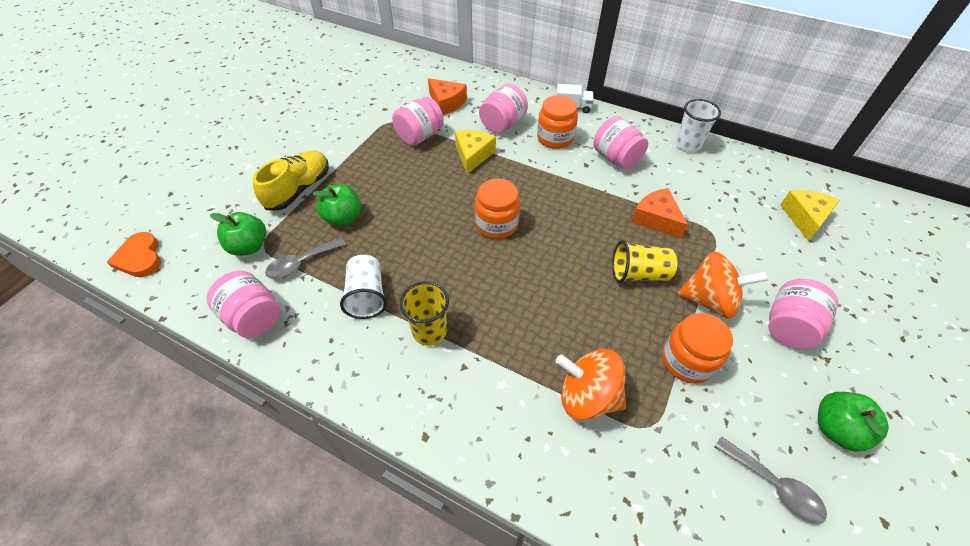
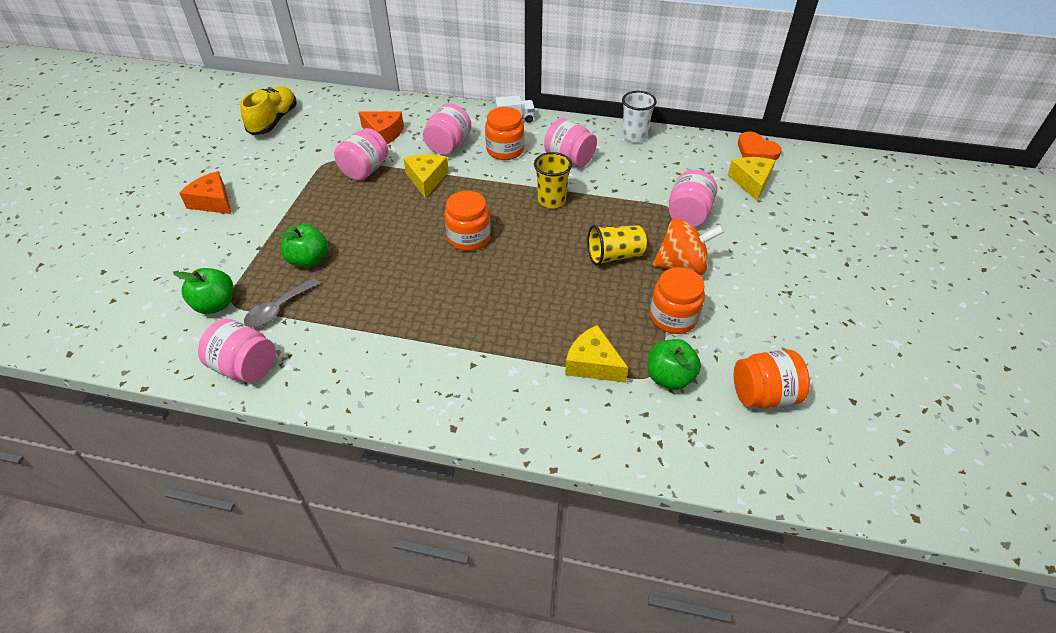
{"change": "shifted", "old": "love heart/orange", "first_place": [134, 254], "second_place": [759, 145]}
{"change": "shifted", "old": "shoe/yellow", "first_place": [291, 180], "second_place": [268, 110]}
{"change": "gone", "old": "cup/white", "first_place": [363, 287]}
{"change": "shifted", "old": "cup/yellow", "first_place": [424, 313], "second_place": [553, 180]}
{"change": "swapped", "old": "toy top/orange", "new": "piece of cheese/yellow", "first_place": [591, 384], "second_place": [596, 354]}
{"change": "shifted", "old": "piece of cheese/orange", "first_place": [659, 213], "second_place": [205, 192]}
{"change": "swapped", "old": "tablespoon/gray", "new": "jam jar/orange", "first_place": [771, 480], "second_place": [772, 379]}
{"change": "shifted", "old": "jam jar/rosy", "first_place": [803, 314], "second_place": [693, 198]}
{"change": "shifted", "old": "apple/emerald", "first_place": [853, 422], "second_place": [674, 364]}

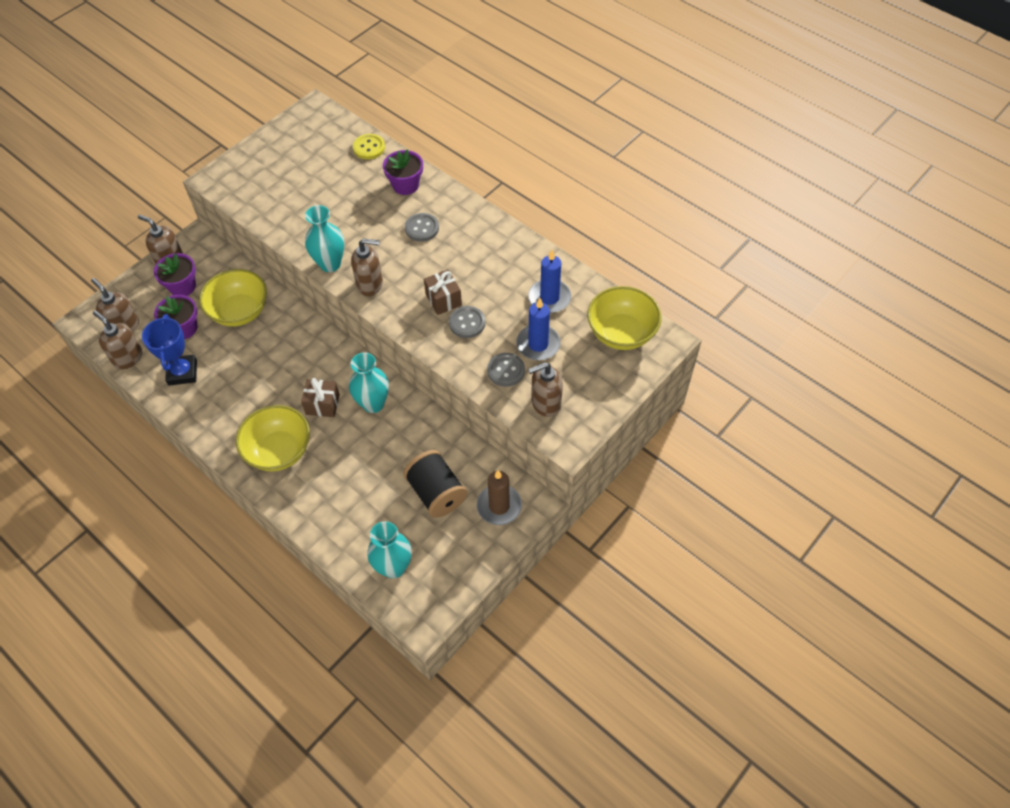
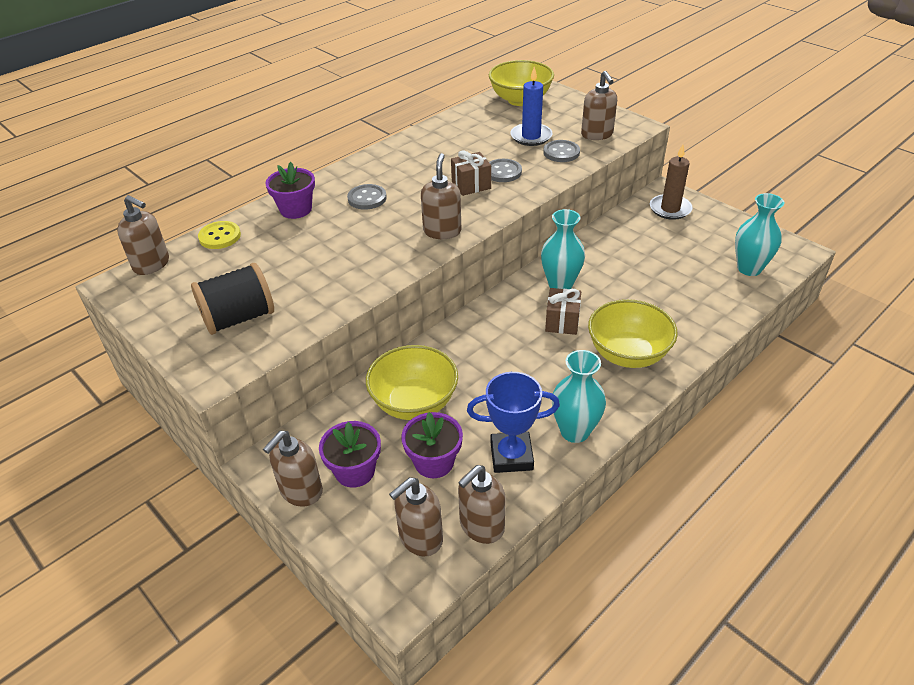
{"change": "shifted", "old": "flower vase/aqua", "first_place": [324, 238], "second_place": [579, 396]}
{"change": "shifted", "old": "reel of thread/ebony", "first_place": [435, 484], "second_place": [232, 299]}
{"change": "gone", "old": "pillar candle/blue", "first_place": [549, 281]}
{"change": "new", "new": "pump bottle/dark brown", "second_place": [143, 235]}

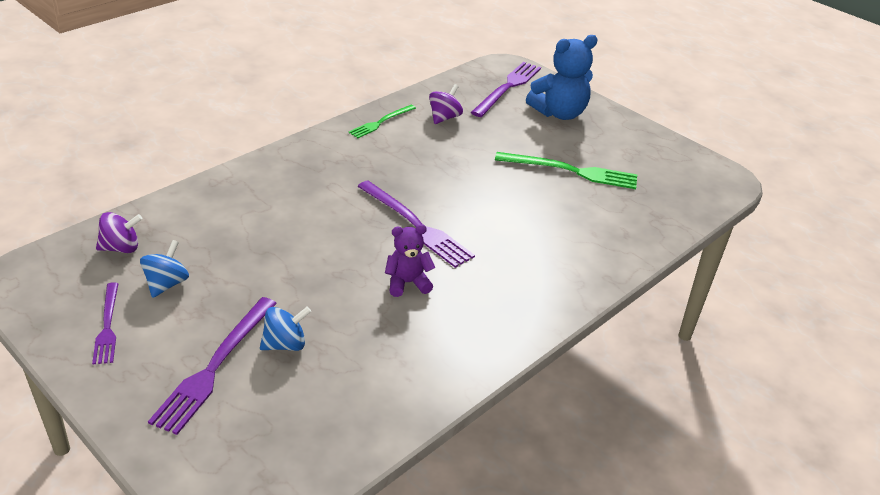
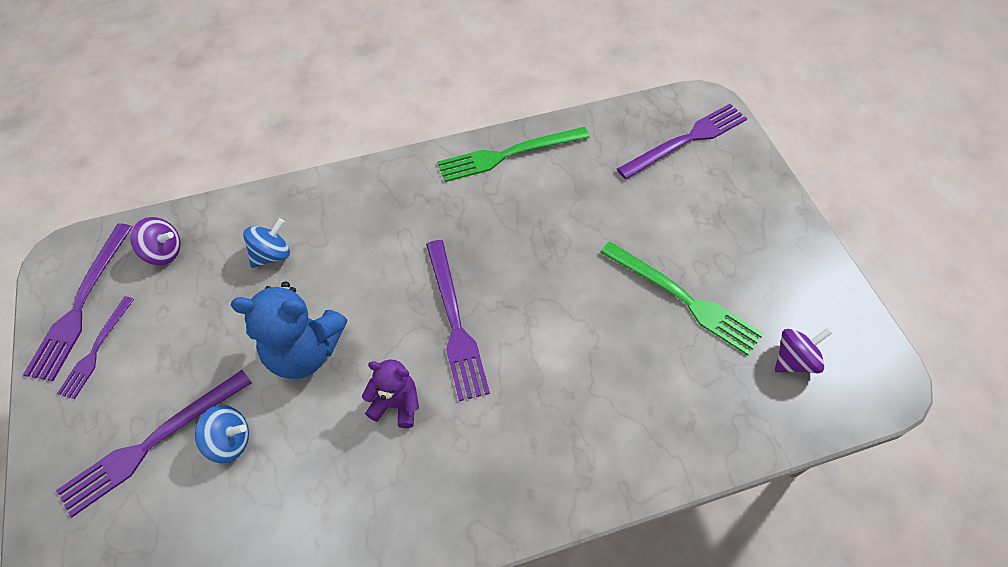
{"change": "shifted", "old": "toy top/blue", "first_place": [164, 269], "second_place": [266, 243]}
{"change": "scaled", "old": "dinner fork/emerald", "first_place": [382, 121], "second_place": [513, 154], "factor": 1.63}
{"change": "shifted", "old": "toy top/violet", "first_place": [446, 104], "second_place": [803, 350]}
{"change": "shifted", "old": "stuffed bear/blue", "first_place": [562, 77], "second_place": [289, 330]}
{"change": "new", "new": "dinner fork/violet", "second_place": [78, 302]}

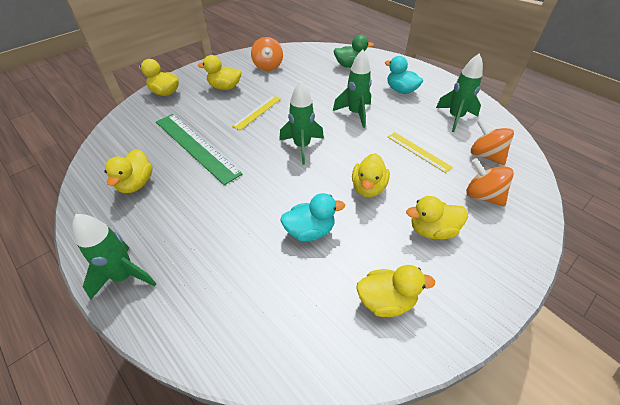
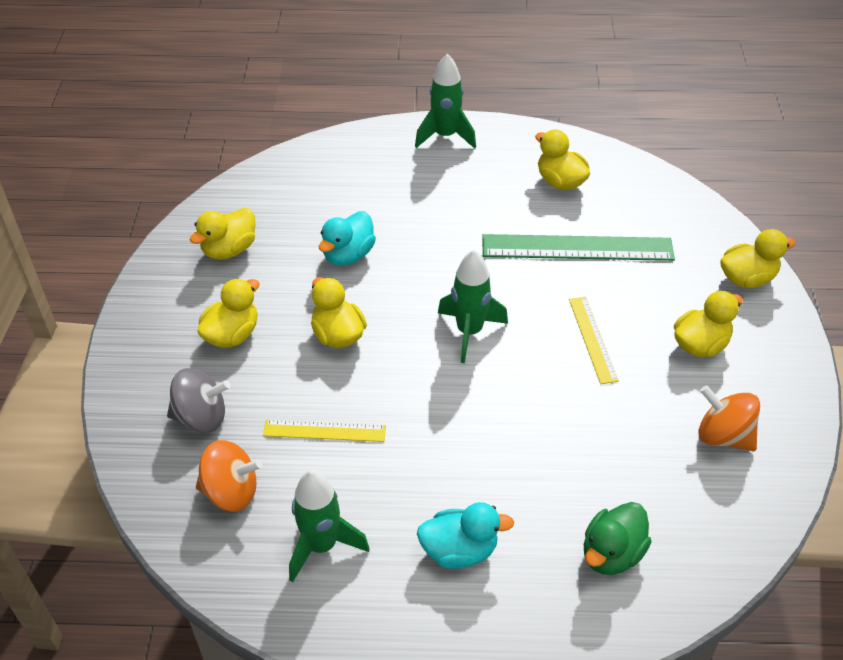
{"change": "gone", "old": "spaceship/emerald", "first_place": [352, 89]}
{"change": "repainted", "old": "toy top/orange", "new": "toy top/gray", "first_place": [490, 182], "second_place": [198, 400]}

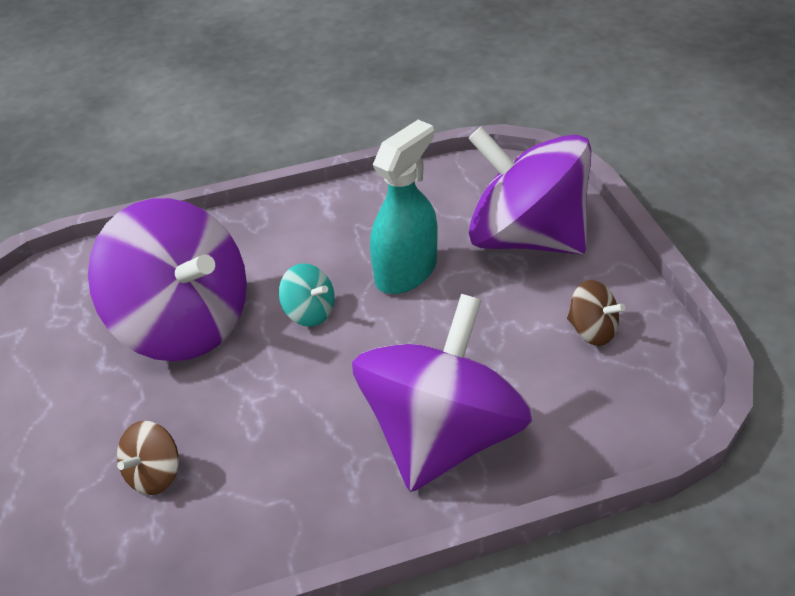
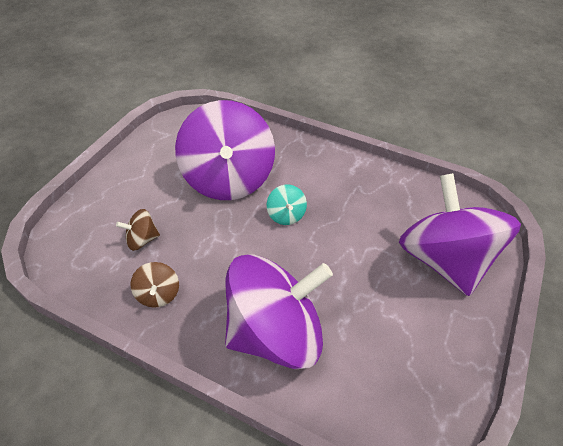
{"change": "gone", "old": "spray bottle/aqua", "first_place": [404, 207]}
{"change": "shifted", "old": "toy top/dark brown", "first_place": [596, 313], "second_place": [154, 285]}

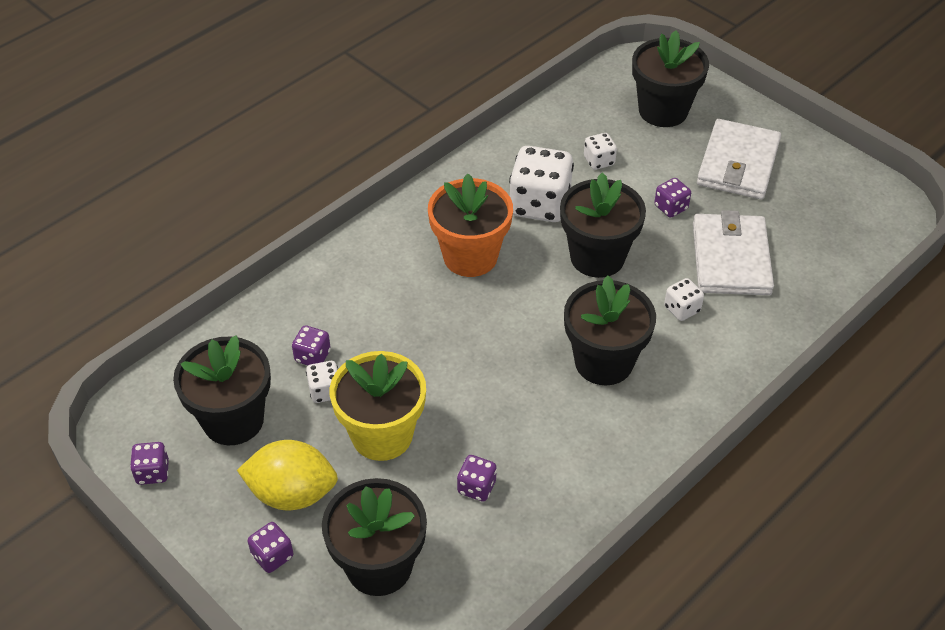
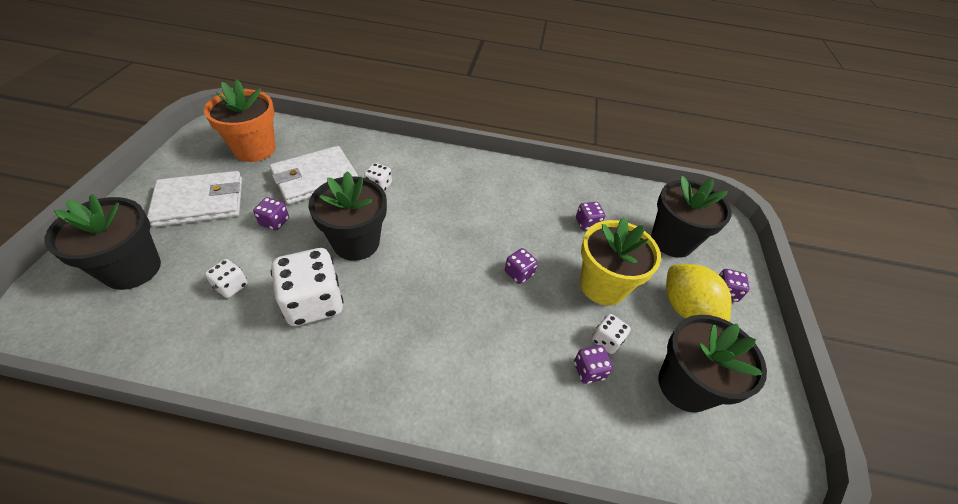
{"change": "shifted", "old": "dice/violet", "first_place": [149, 463], "second_place": [521, 266]}
{"change": "shifted", "old": "potted plant/orange", "first_place": [470, 225], "second_place": [240, 120]}
{"change": "gone", "old": "potted plant/ebony", "first_place": [610, 330]}

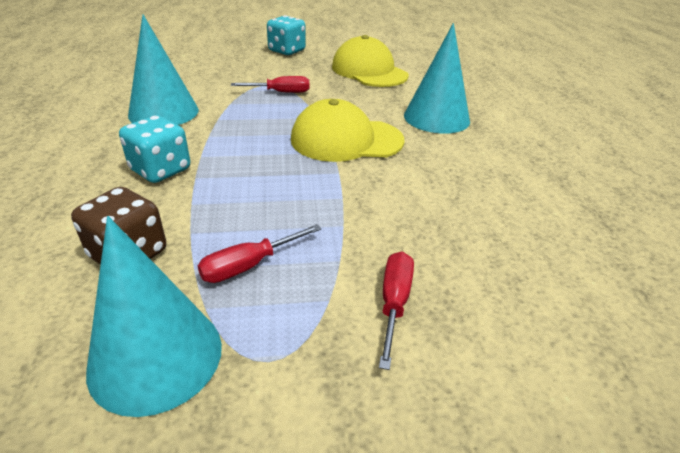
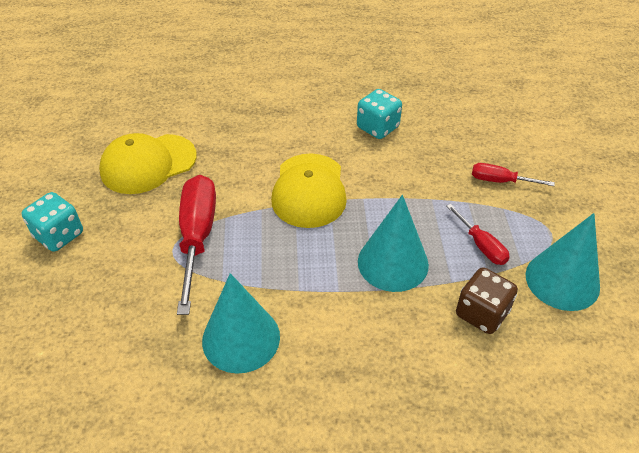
{"change": "shifted", "old": "dice/aqua", "first_place": [154, 149], "second_place": [379, 114]}
{"change": "scaled", "old": "hand screwdriver/red", "first_place": [270, 84], "second_place": [196, 245], "factor": 1.91}
{"change": "shifted", "old": "solid cone/aqua", "first_place": [437, 78], "second_place": [393, 243]}

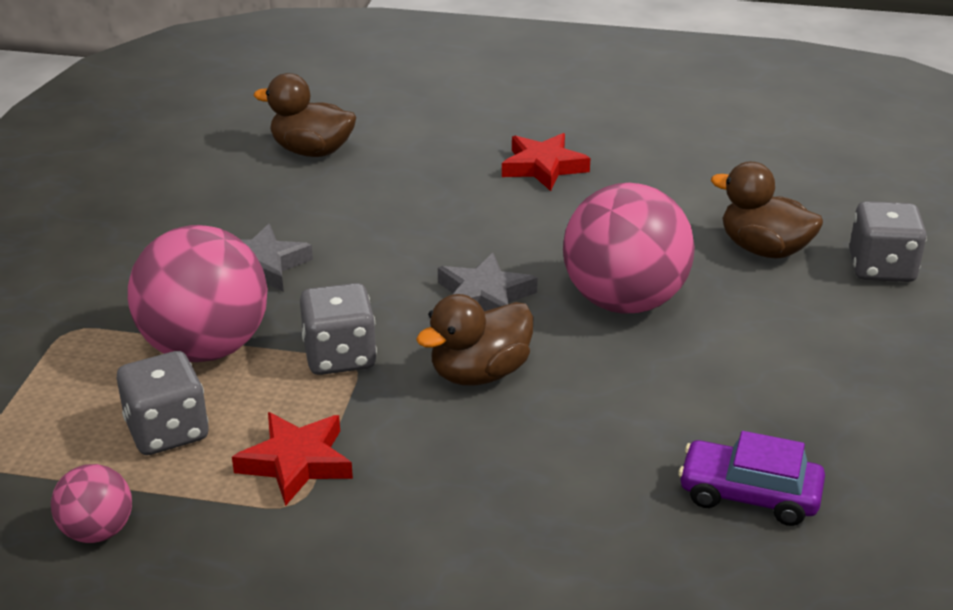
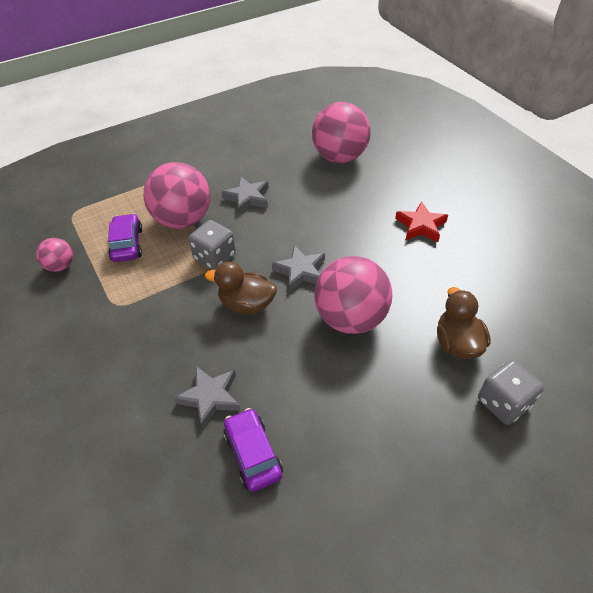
{"change": "swapped", "old": "dice/gray", "new": "automobile/violet", "first_place": [162, 403], "second_place": [125, 238]}
{"change": "gone", "old": "star/red", "first_place": [292, 459]}
{"change": "swapped", "old": "duck/dark brown", "new": "ball/rosy", "first_place": [305, 115], "second_place": [341, 132]}
{"change": "new", "new": "star/gray", "second_place": [207, 397]}

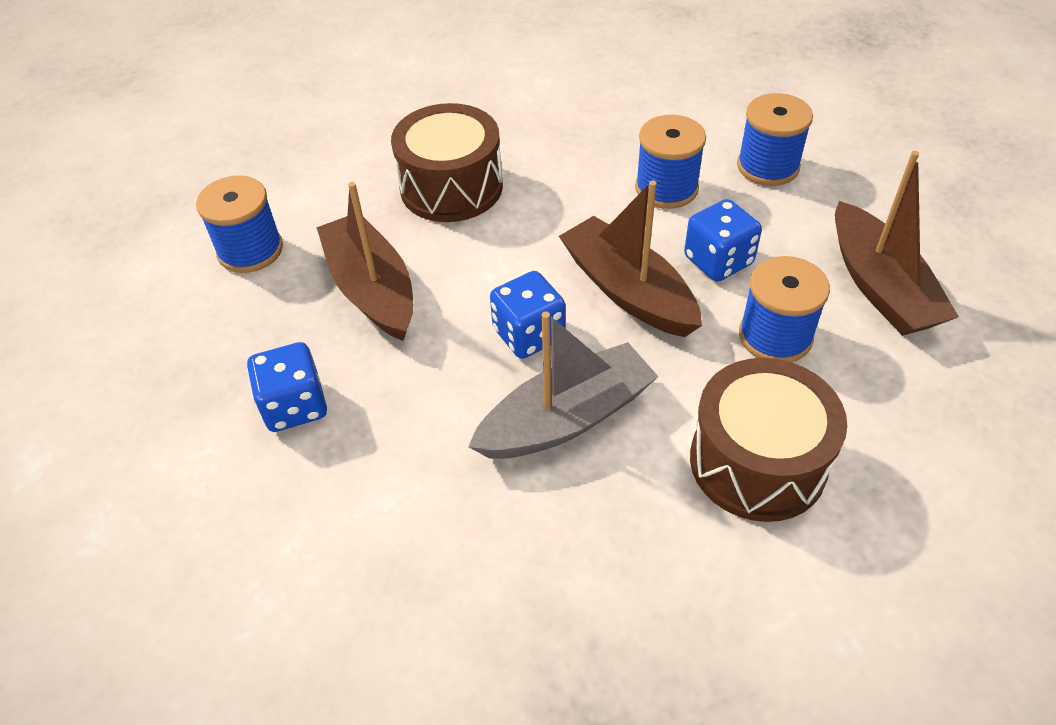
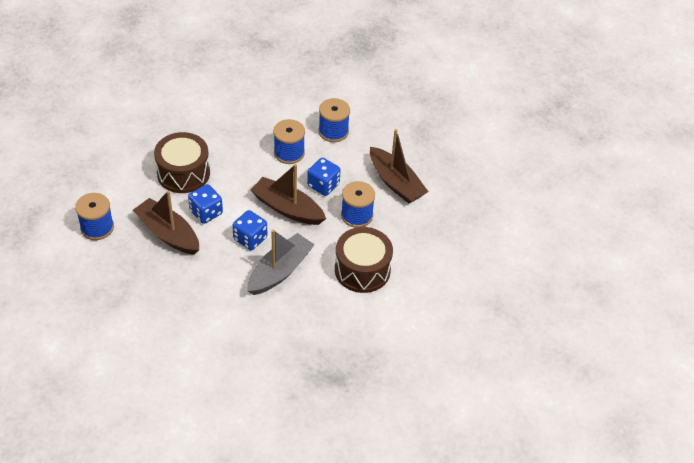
{"change": "shifted", "old": "dice/blue", "first_place": [287, 387], "second_place": [205, 204]}

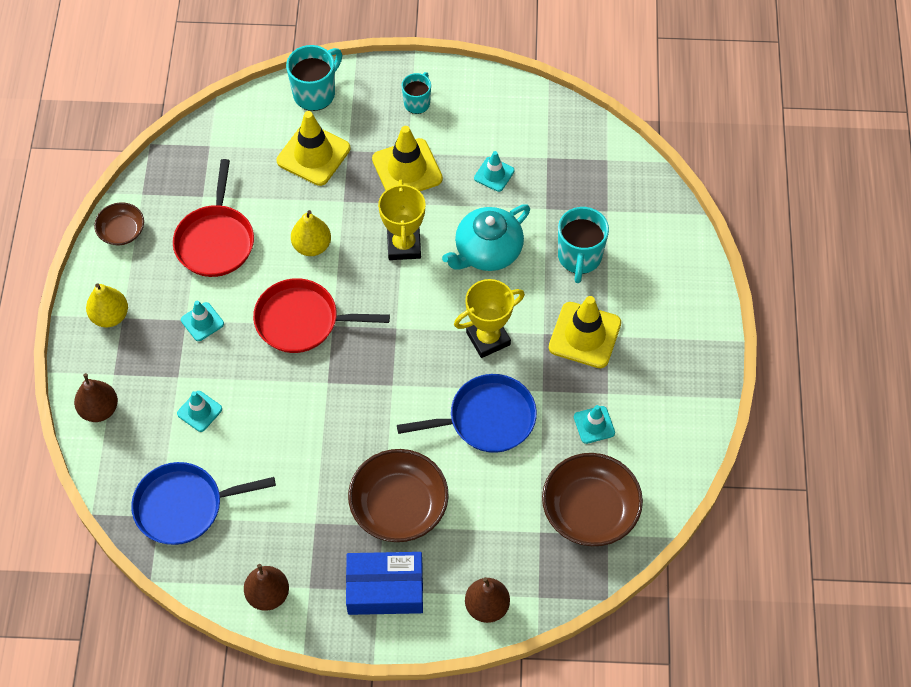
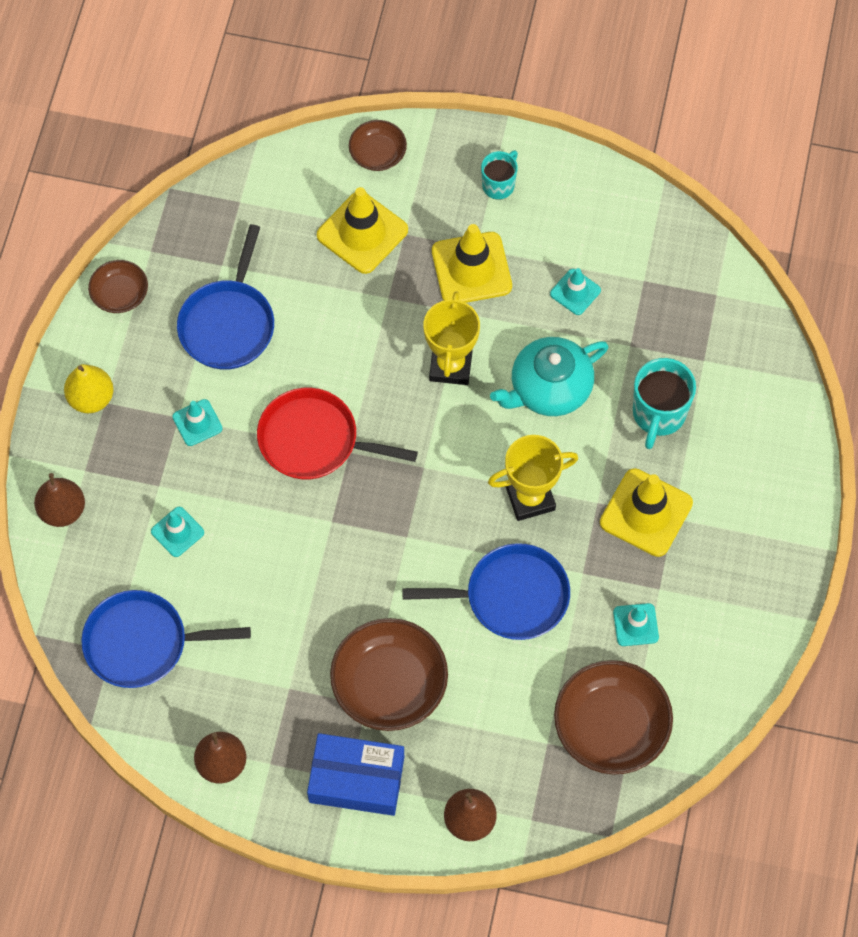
{"change": "repainted", "old": "pan/red", "new": "pan/blue", "first_place": [213, 218], "second_place": [225, 297]}
{"change": "swapped", "old": "mug/aqua", "new": "bowl/dark brown", "first_place": [314, 78], "second_place": [378, 145]}
{"change": "gone", "old": "toy pear/yellow", "first_place": [311, 233]}

